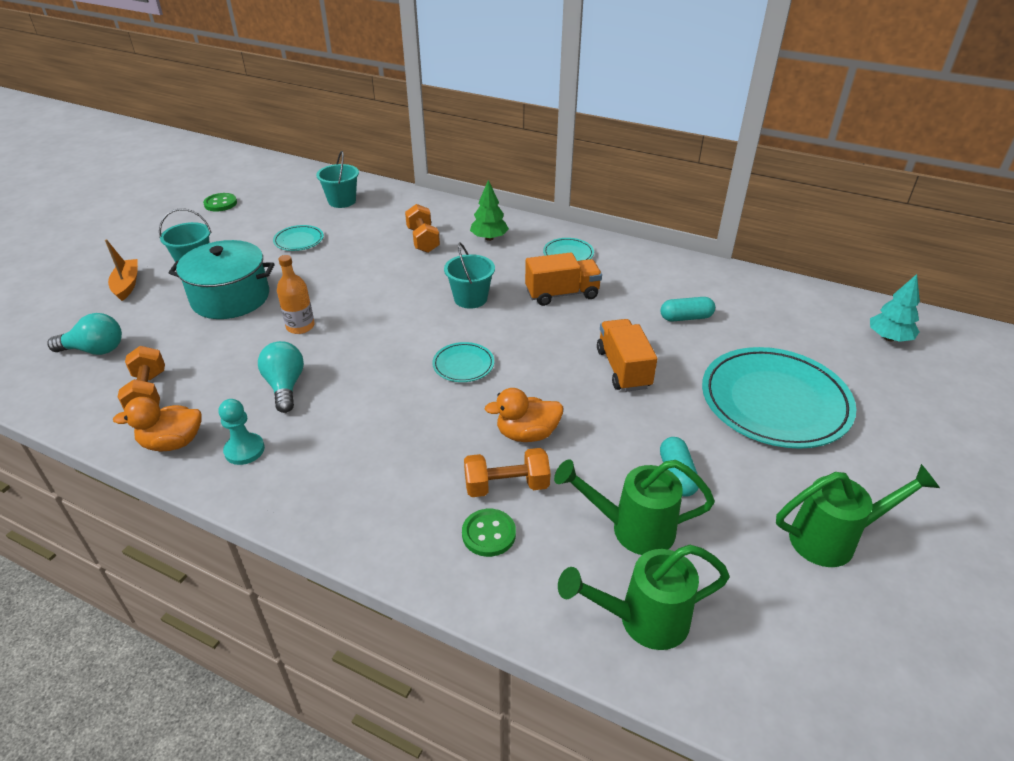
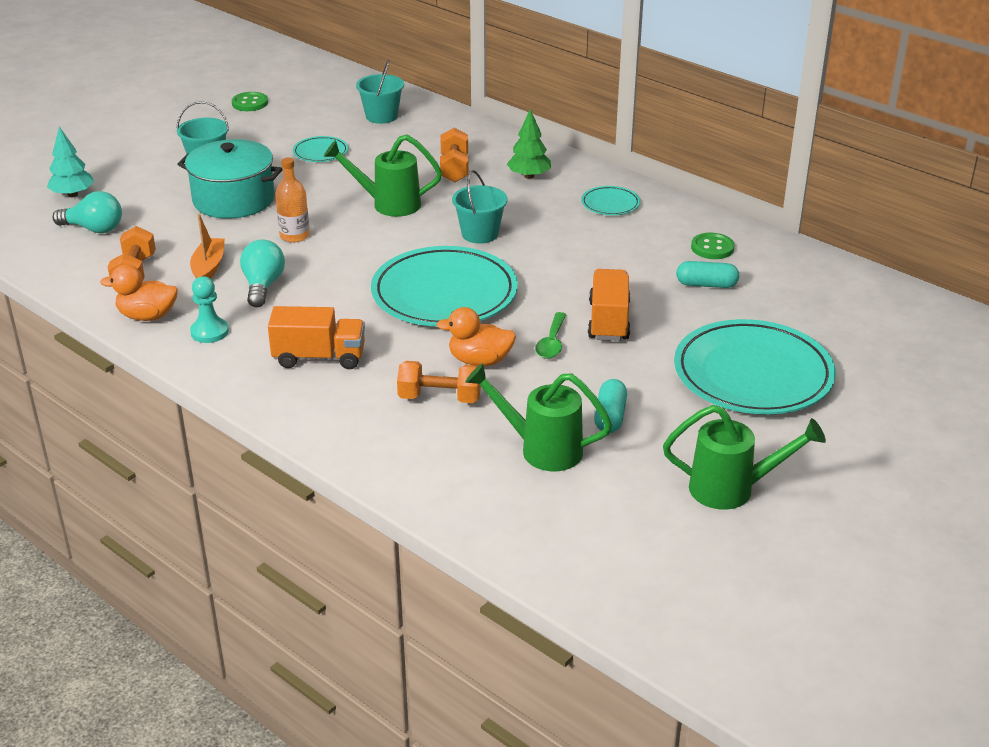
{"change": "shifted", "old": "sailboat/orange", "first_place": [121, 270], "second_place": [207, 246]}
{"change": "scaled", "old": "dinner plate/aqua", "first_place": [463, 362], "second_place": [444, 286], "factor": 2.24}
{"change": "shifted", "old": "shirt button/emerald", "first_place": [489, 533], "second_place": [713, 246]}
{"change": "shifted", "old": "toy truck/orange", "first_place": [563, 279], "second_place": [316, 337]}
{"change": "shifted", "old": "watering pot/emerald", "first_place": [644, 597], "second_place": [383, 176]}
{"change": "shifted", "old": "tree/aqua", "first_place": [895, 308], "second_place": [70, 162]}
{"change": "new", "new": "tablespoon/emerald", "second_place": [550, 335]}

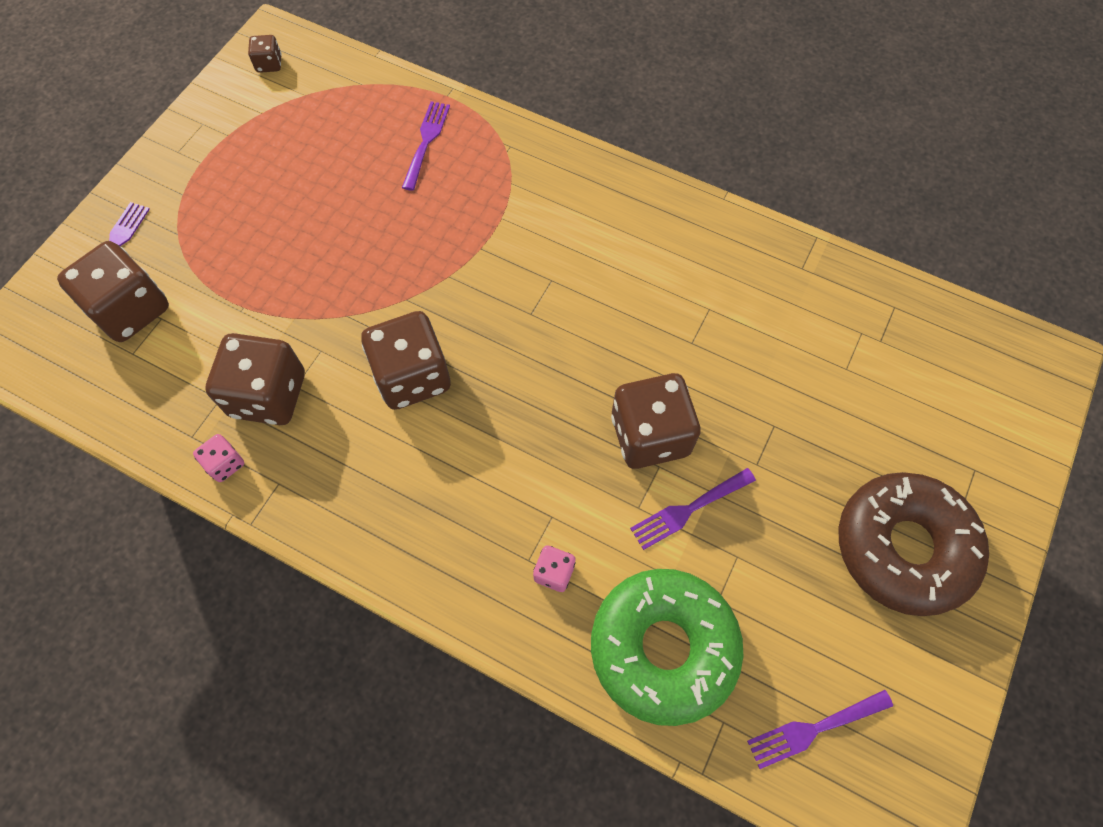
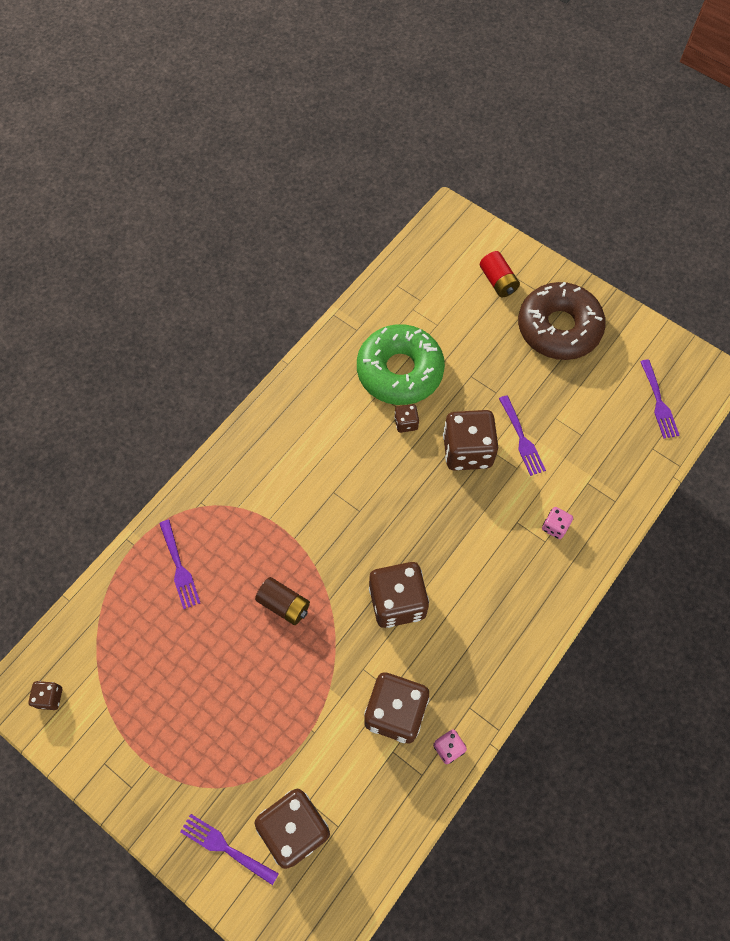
{"change": "rotated", "old": "dinner fork/violet", "first_place": [426, 146], "second_place": [179, 564], "degrees": -135}
{"change": "shifted", "old": "doughnut/emerald", "first_place": [667, 647], "second_place": [401, 364]}
{"change": "new", "new": "AA battery/dark brown", "second_place": [282, 601]}
{"change": "new", "new": "dice/dark brown", "second_place": [406, 418]}
{"change": "new", "new": "AA battery/red", "second_place": [500, 274]}

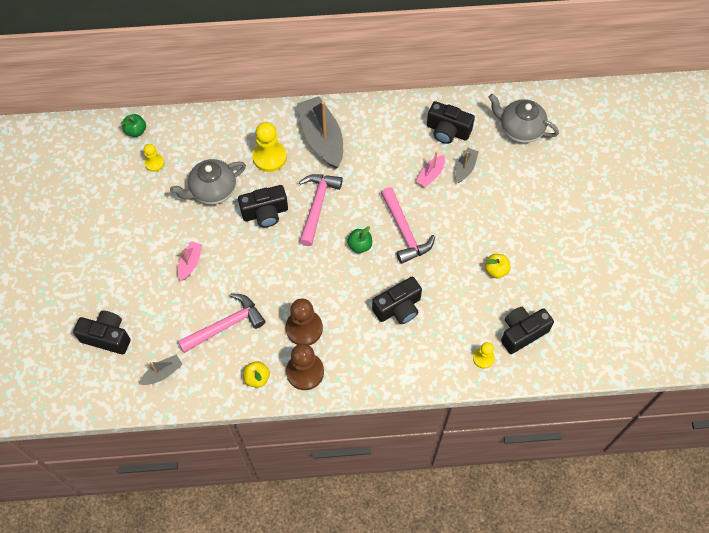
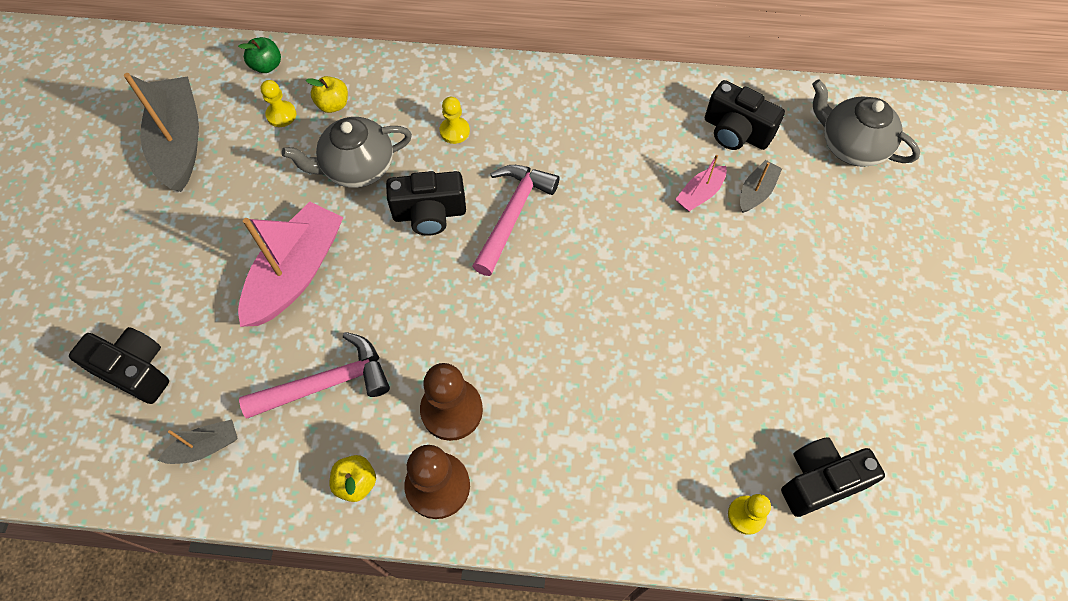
{"change": "scaled", "old": "sailboat/rosy", "first_place": [190, 261], "second_place": [290, 264], "factor": 2.06}
{"change": "scaled", "old": "chess pawn/yellow", "first_place": [269, 147], "second_place": [455, 120], "factor": 0.57}
{"change": "shifted", "old": "sailboat/gray", "first_place": [320, 132], "second_place": [161, 132]}
{"change": "gone", "old": "apple/emerald", "first_place": [359, 239]}
{"change": "gone", "old": "compact camera/ebony", "first_place": [397, 300]}
{"change": "gone", "old": "hammer/rosy", "first_place": [408, 225]}
{"change": "shifted", "old": "apple/yellow", "first_place": [498, 266], "second_place": [327, 94]}

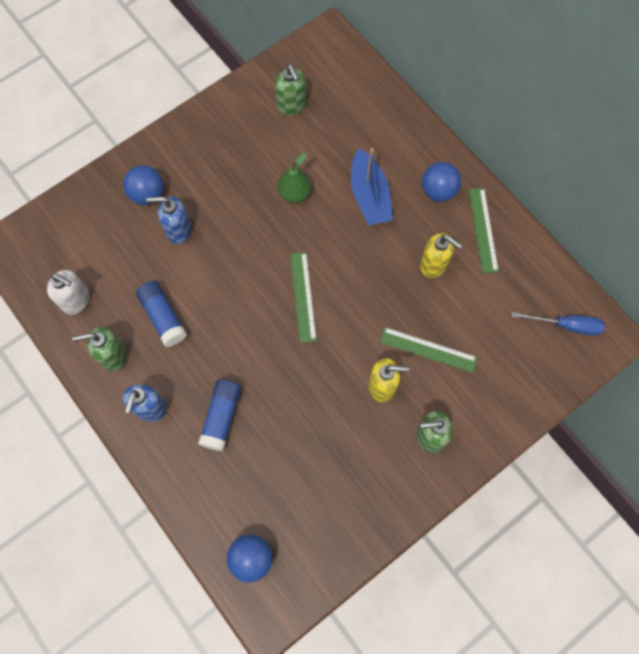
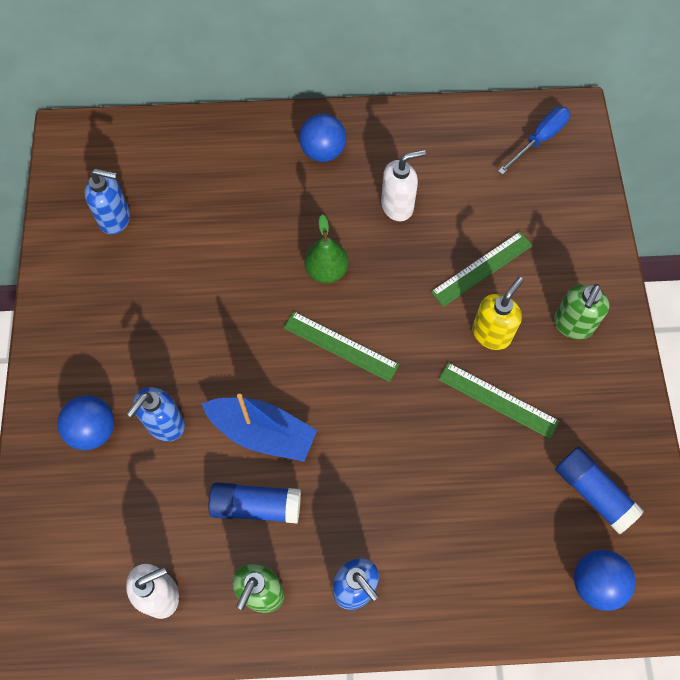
{"change": "shifted", "old": "glue/blue", "first_place": [219, 415], "second_place": [599, 490]}
{"change": "repainted", "old": "pump bottle/emerald", "new": "pump bottle/blue", "first_place": [290, 89], "second_place": [107, 202]}
{"change": "shifted", "old": "toy pear/emerald", "first_place": [294, 178], "second_place": [326, 249]}
{"change": "shifted", "old": "sailboat/blue", "first_place": [372, 186], "second_place": [259, 428]}
{"change": "repainted", "old": "pump bottle/yellow", "new": "pump bottle/white", "first_place": [441, 255], "second_place": [403, 185]}
{"change": "shifted", "old": "ruler/emerald", "first_place": [484, 230], "second_place": [498, 400]}

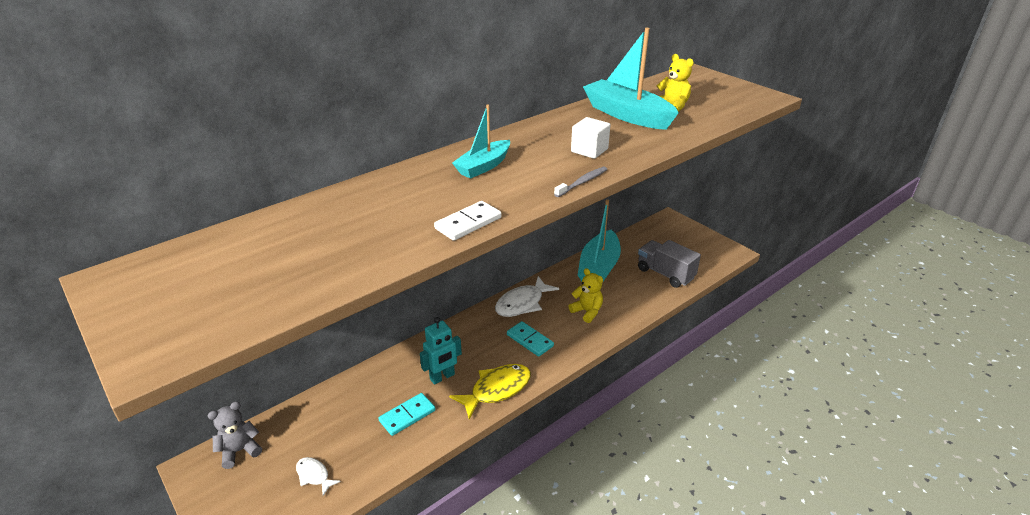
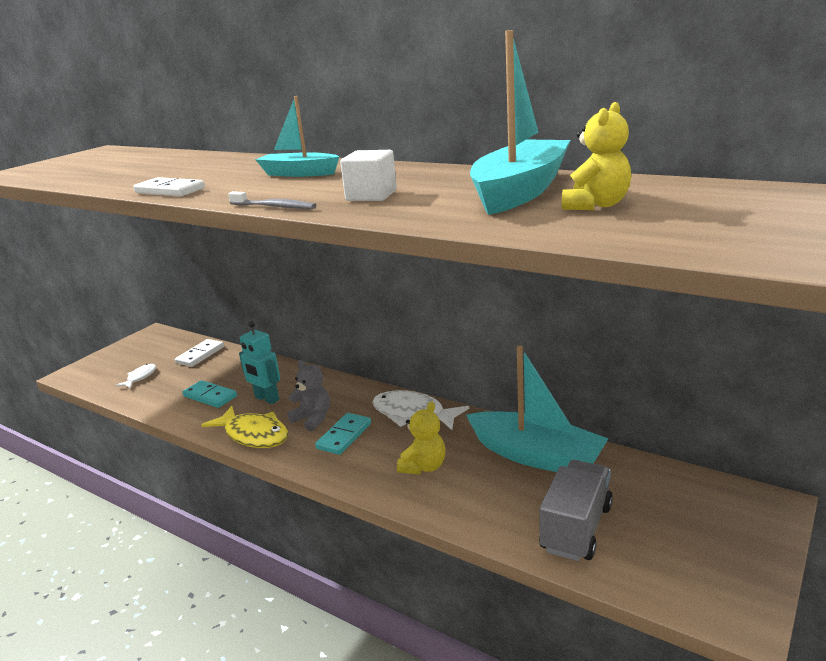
{"change": "shifted", "old": "stuffed bear/gray", "first_place": [235, 435], "second_place": [308, 395]}
{"change": "rotated", "old": "sailboat/aqua", "first_place": [599, 241], "second_place": [537, 408], "degrees": -150}
{"change": "new", "new": "domino/white", "second_place": [199, 353]}

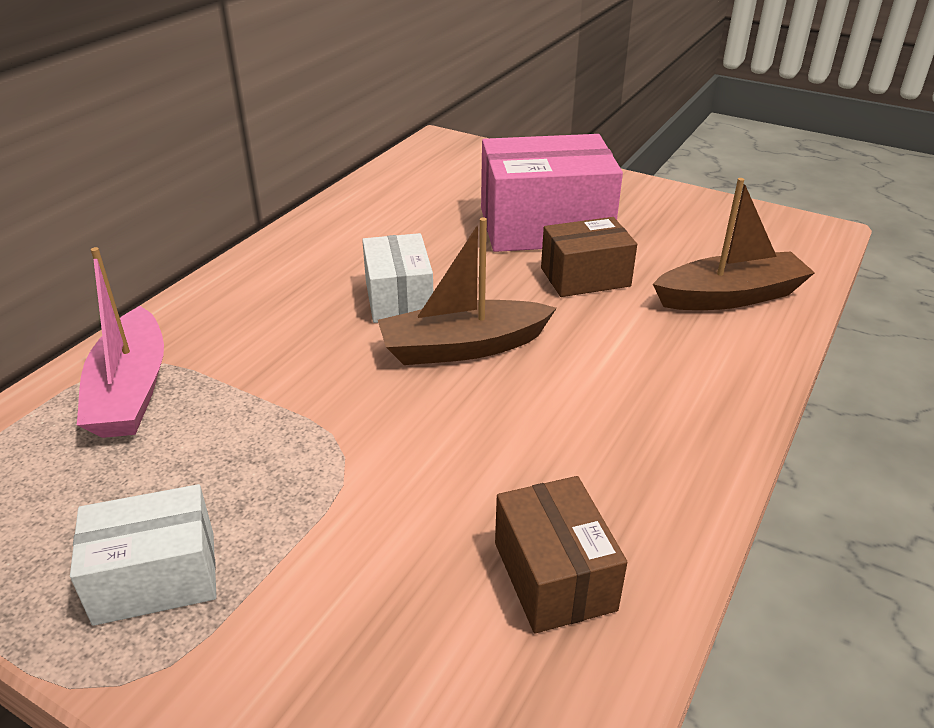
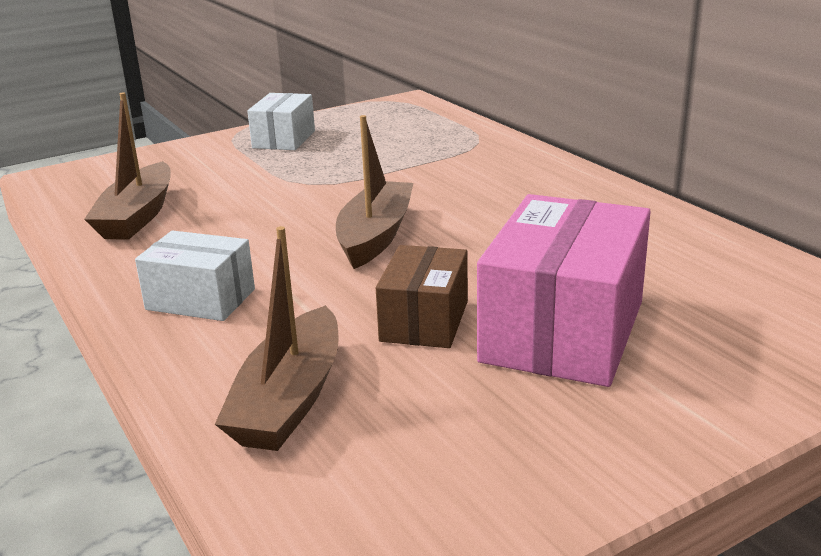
{"change": "gone", "old": "sailboat/rosy", "first_place": [120, 342]}
{"change": "shifted", "old": "box/white", "first_place": [397, 278], "second_place": [195, 275]}
{"change": "swapped", "old": "box/dark brown", "new": "sailboat/dark brown", "first_place": [561, 555], "second_place": [127, 166]}

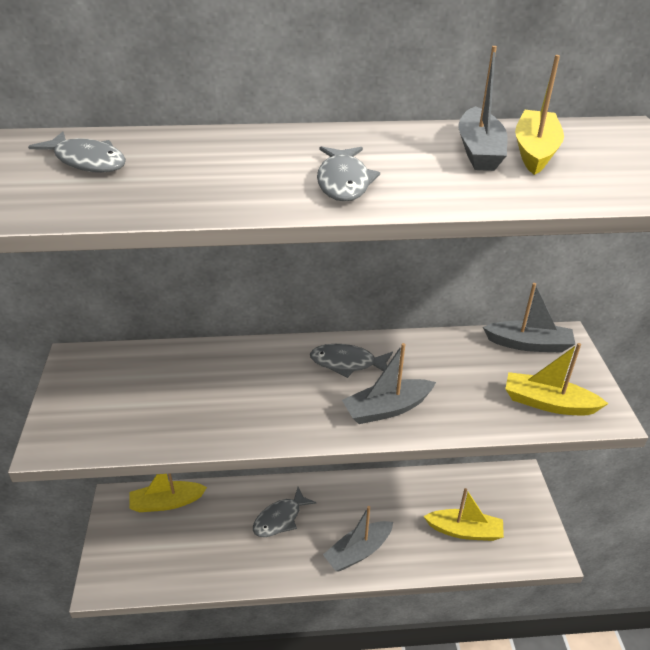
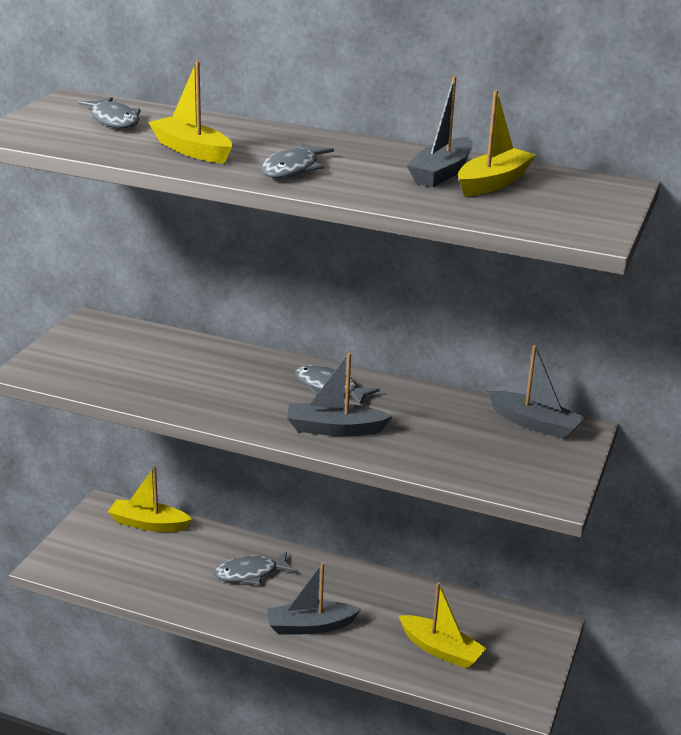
{"change": "shifted", "old": "sailboat/yellow", "first_place": [557, 379], "second_place": [190, 112]}

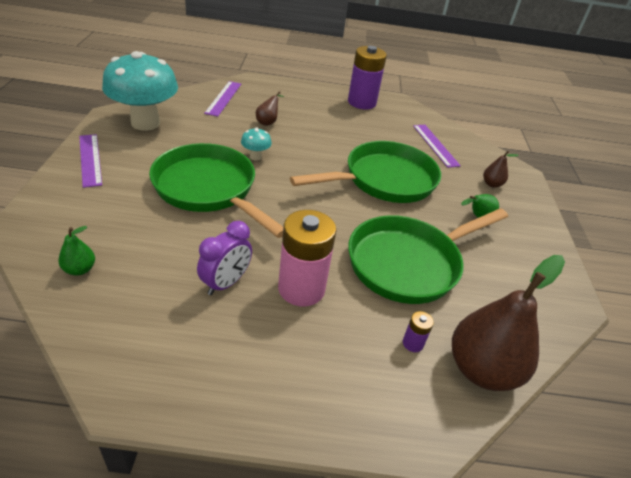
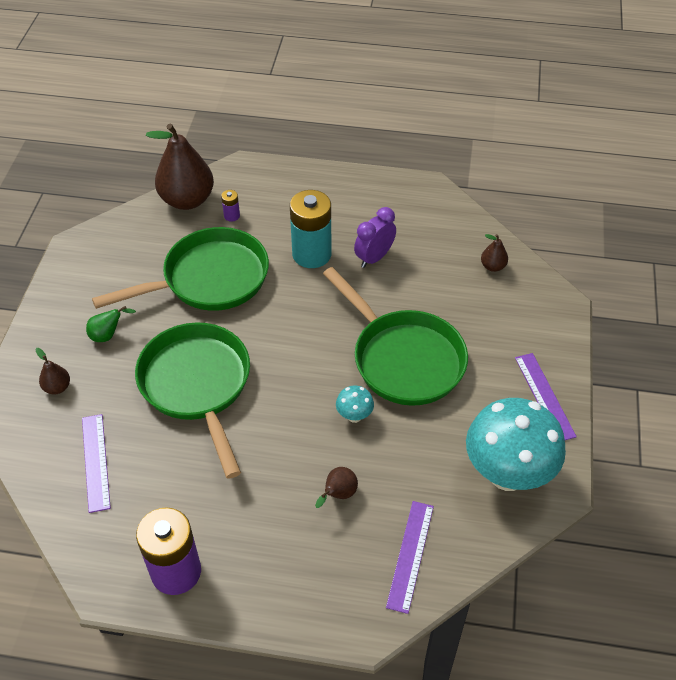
{"change": "repainted", "old": "toy pear/emerald", "new": "toy pear/dark brown", "first_place": [76, 251], "second_place": [494, 253]}
{"change": "repainted", "old": "AA battery/rosy", "new": "AA battery/aqua", "first_place": [307, 258], "second_place": [311, 229]}
{"change": "rotated", "old": "pan/emerald", "first_place": [365, 172], "second_place": [192, 400], "degrees": 90}

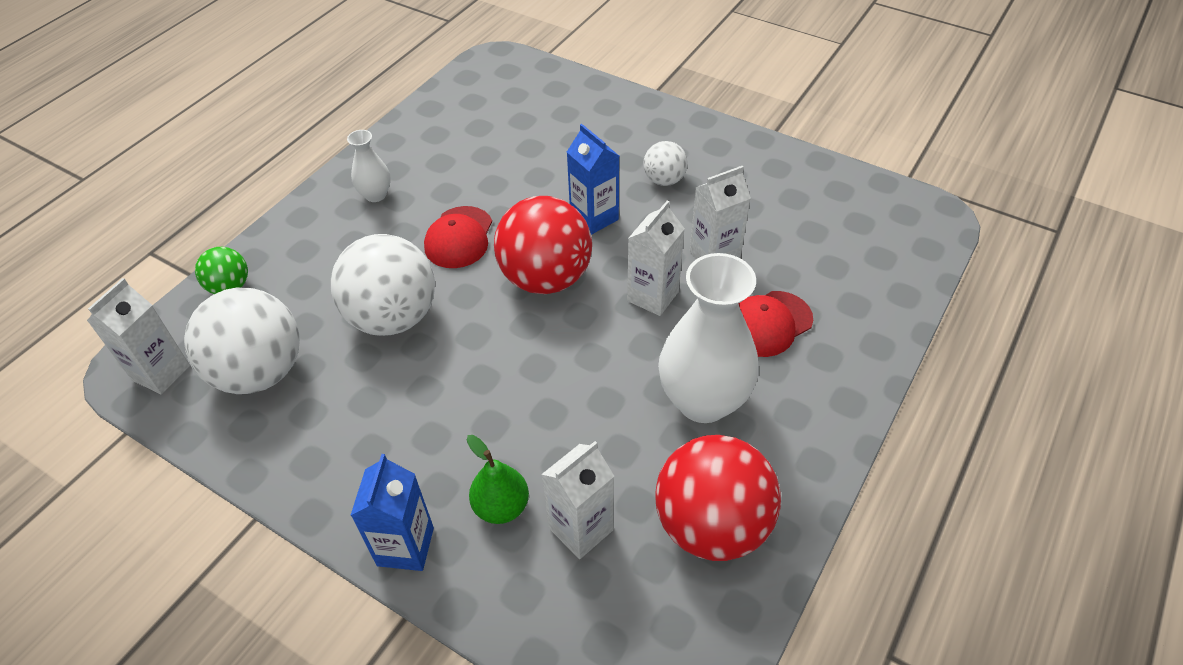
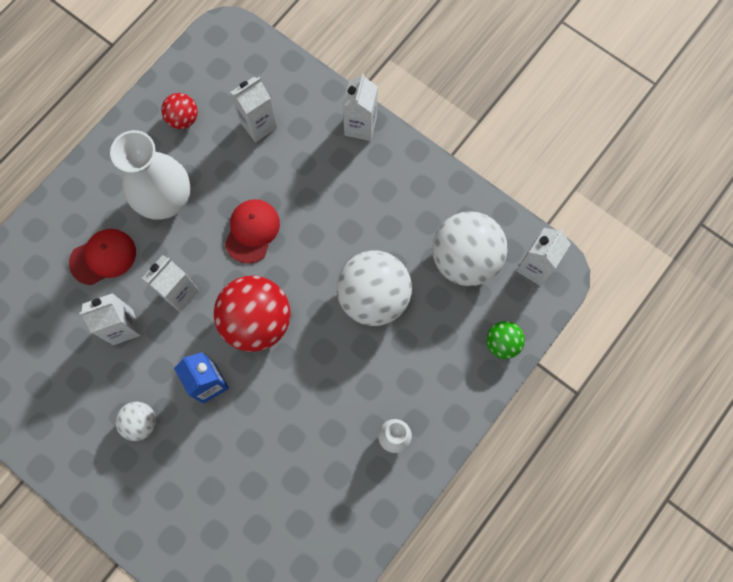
{"change": "repainted", "old": "milk carton/blue", "new": "milk carton/white", "first_place": [392, 512], "second_place": [360, 107]}
{"change": "shifted", "old": "cap/red", "first_place": [458, 237], "second_place": [252, 231]}
{"change": "gone", "old": "toy pear/emerald", "first_place": [498, 479]}
{"change": "scaled", "old": "ball/red", "first_place": [718, 498], "second_place": [179, 111], "factor": 0.51}

